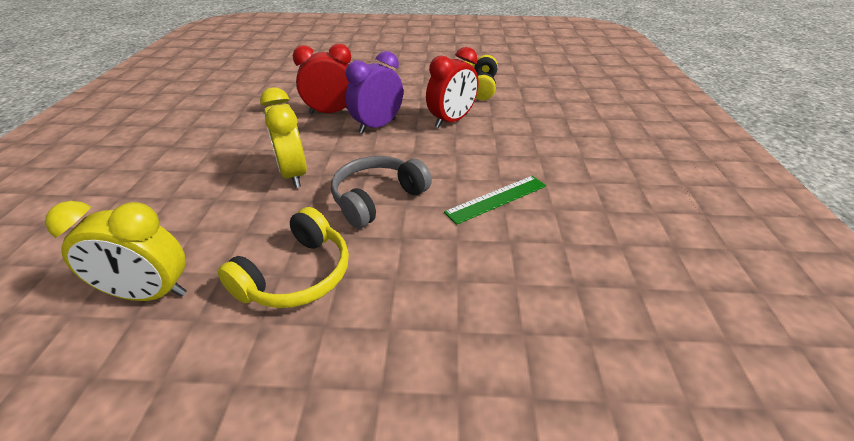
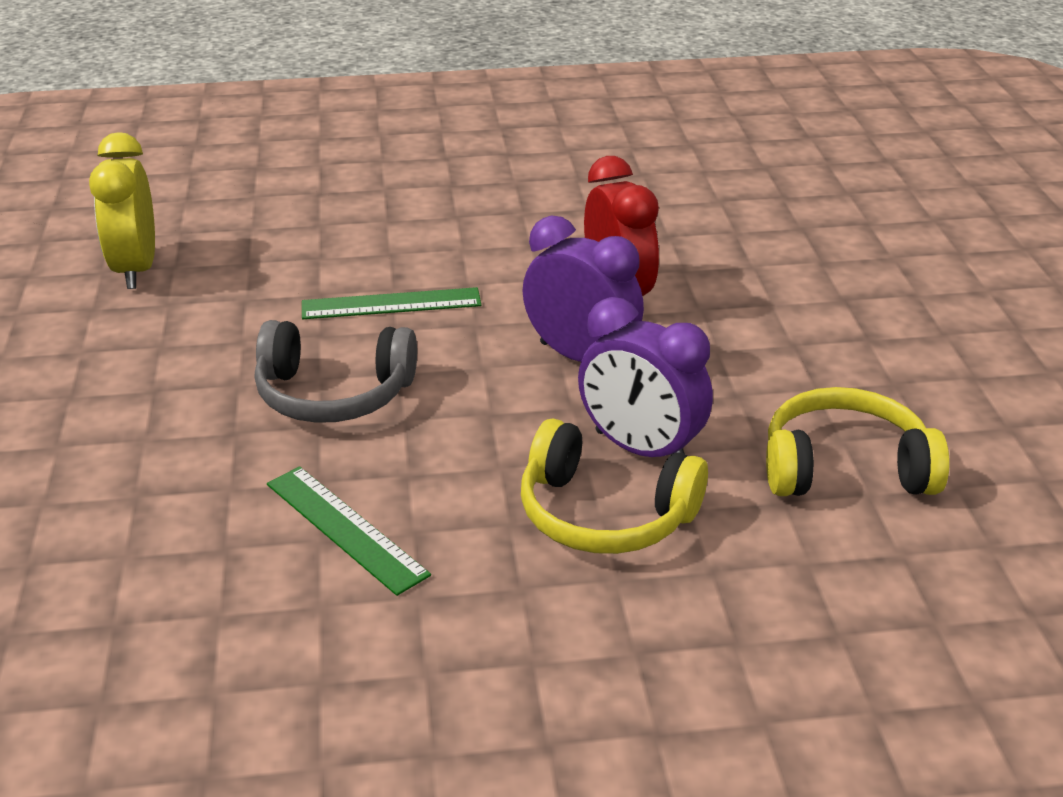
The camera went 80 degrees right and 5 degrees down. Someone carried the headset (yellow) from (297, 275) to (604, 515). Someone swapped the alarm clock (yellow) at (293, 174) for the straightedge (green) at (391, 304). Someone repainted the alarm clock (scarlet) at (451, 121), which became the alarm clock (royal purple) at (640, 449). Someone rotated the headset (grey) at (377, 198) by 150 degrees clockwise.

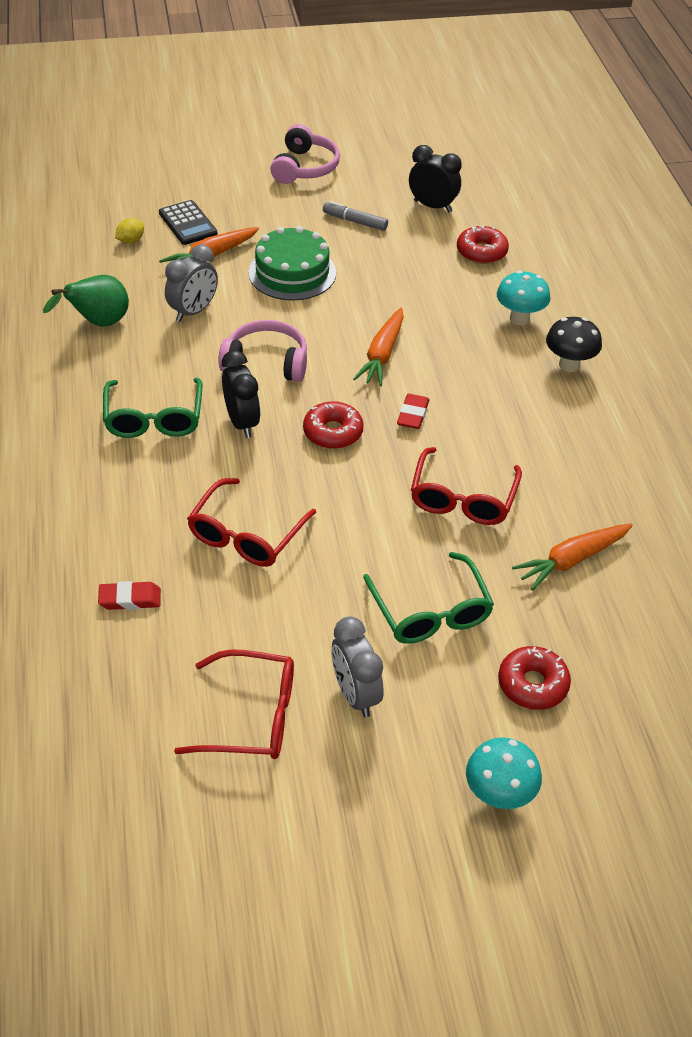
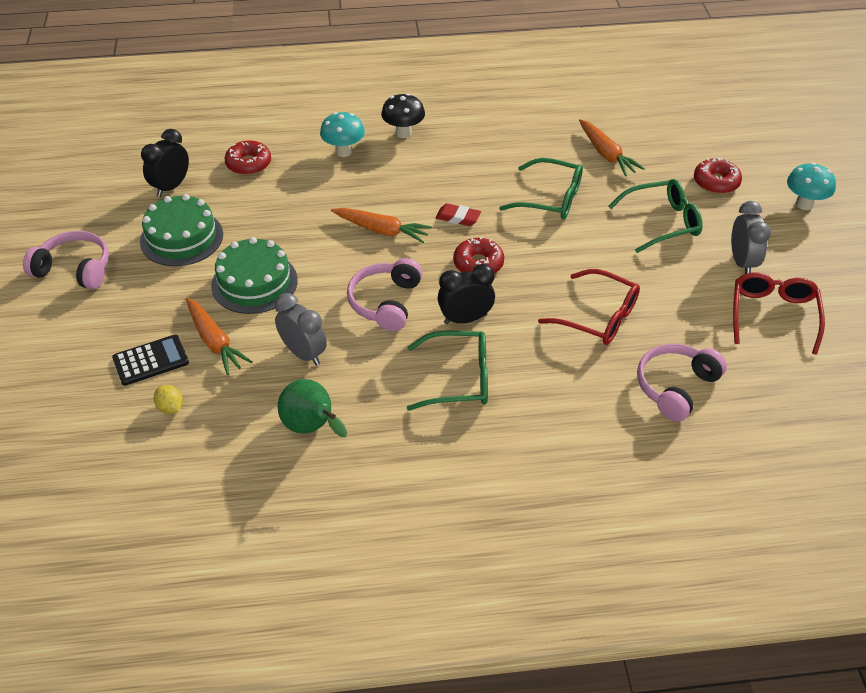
The camera went 85 degrees left and 0 degrees up. Someone swapped the gum eraser (scarlet) at (130, 599) for the headset (pink) at (676, 387). Someone swapped the felt pen (grey) at (355, 221) for the gateau (green) at (181, 238). Someone repainted the glasses (scarlet) at (462, 499), which became the glasses (green) at (551, 199). Someone rotated the alarm clock (grey) at (355, 694) by 75 degrees counterclockwise.

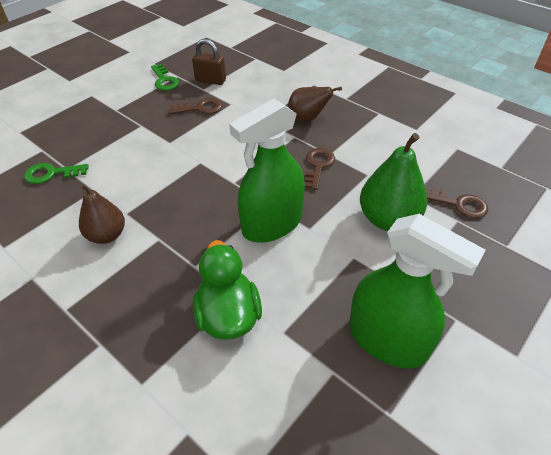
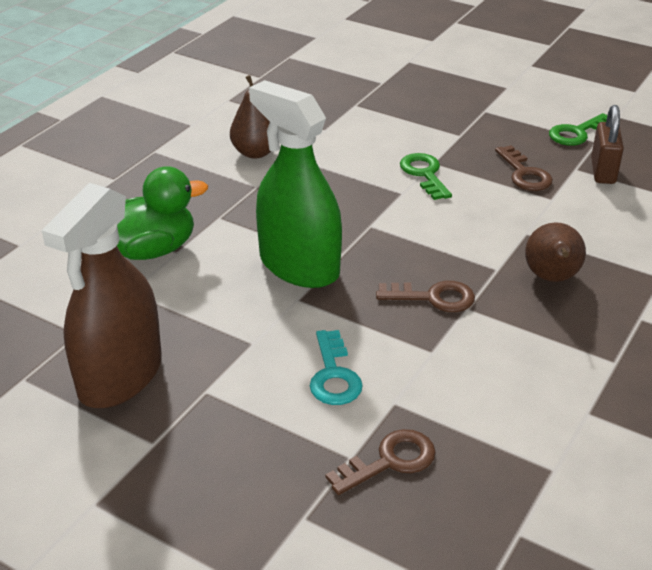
The camera went 80 degrees right and 10 degrees down. Someone carried the door key (green) from (51, 174) to (424, 174). Someone swapped the pear fruit (green) at (388, 219) for the door key (aqua) at (333, 375). Someone repainted the spray bottle (green) at (387, 339), which became the spray bottle (russet) at (120, 376). Someone rotated the door key (russet) at (459, 204) by 135 degrees counterclockwise.

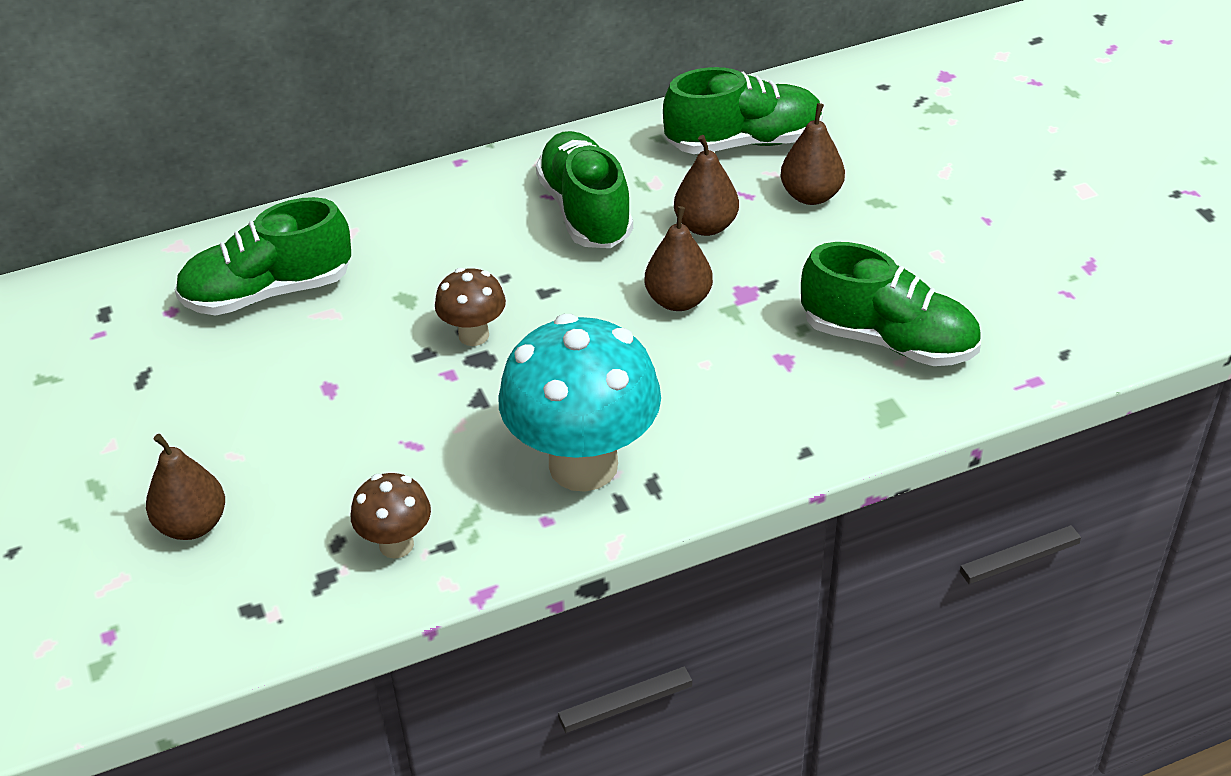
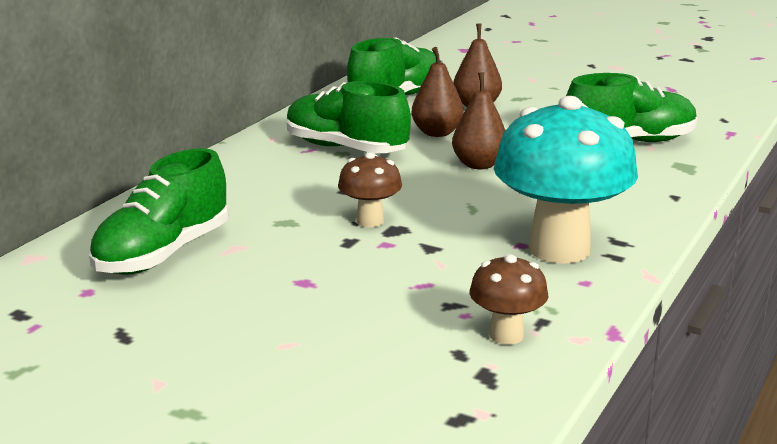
The camera went 40 degrees left and 20 degrees down. Someone took away the pear fruit (russet) at (192, 525).

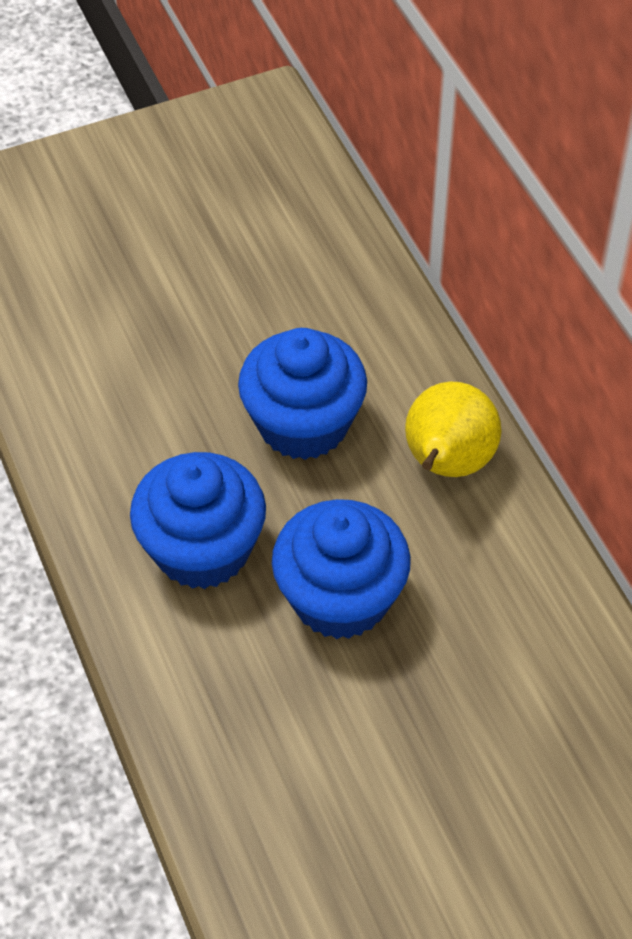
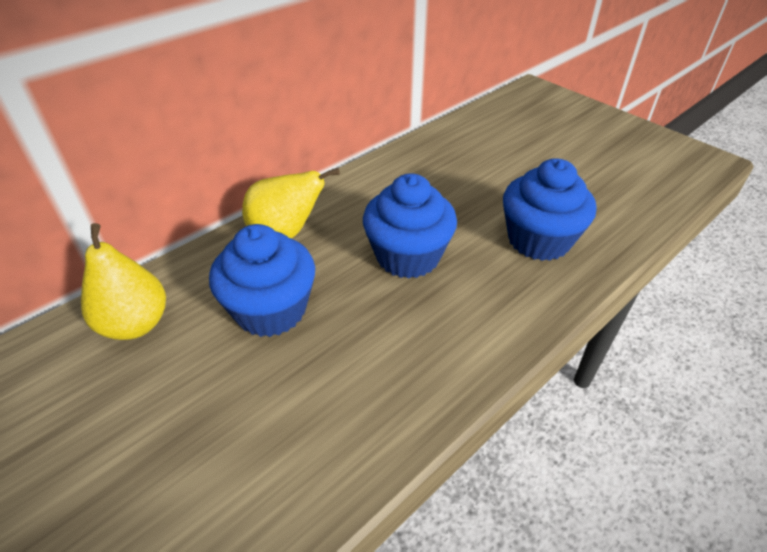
The camera went 110 degrees left and 10 degrees down. Someone put down the pear fruit (yellow) at (135, 324). Someone carried the cupcake (blue) from (202, 549) to (538, 240).

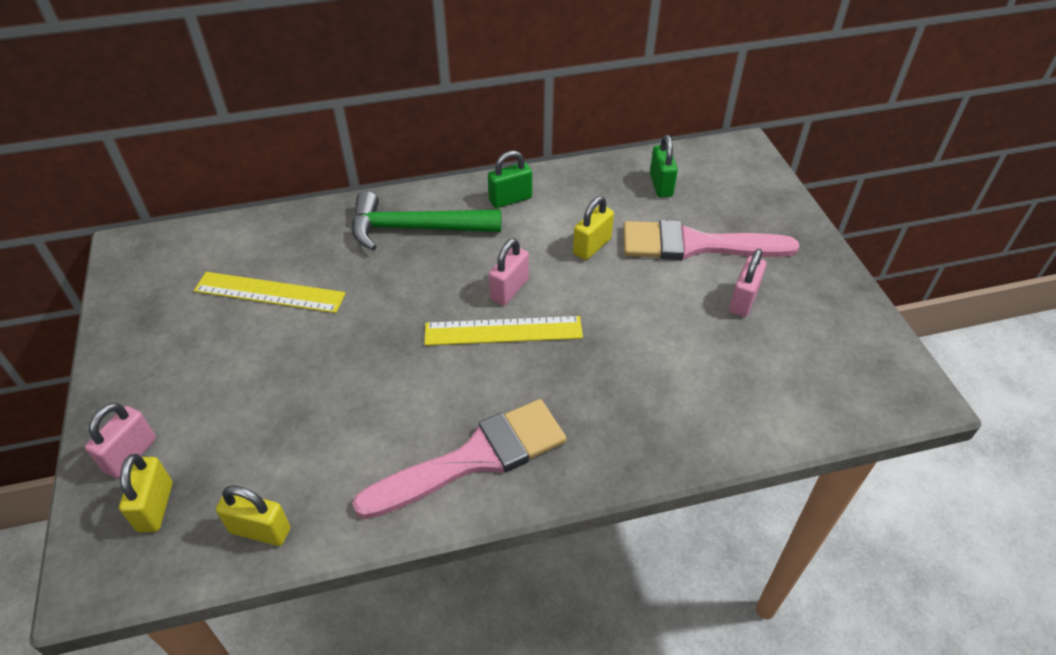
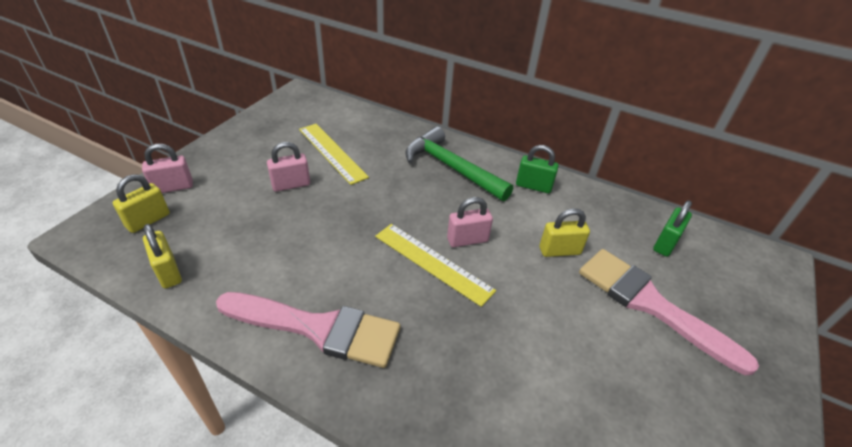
The camera went 40 degrees right and 5 degrees down. Someone carried the small lock (pink) from (743, 300) to (291, 185).

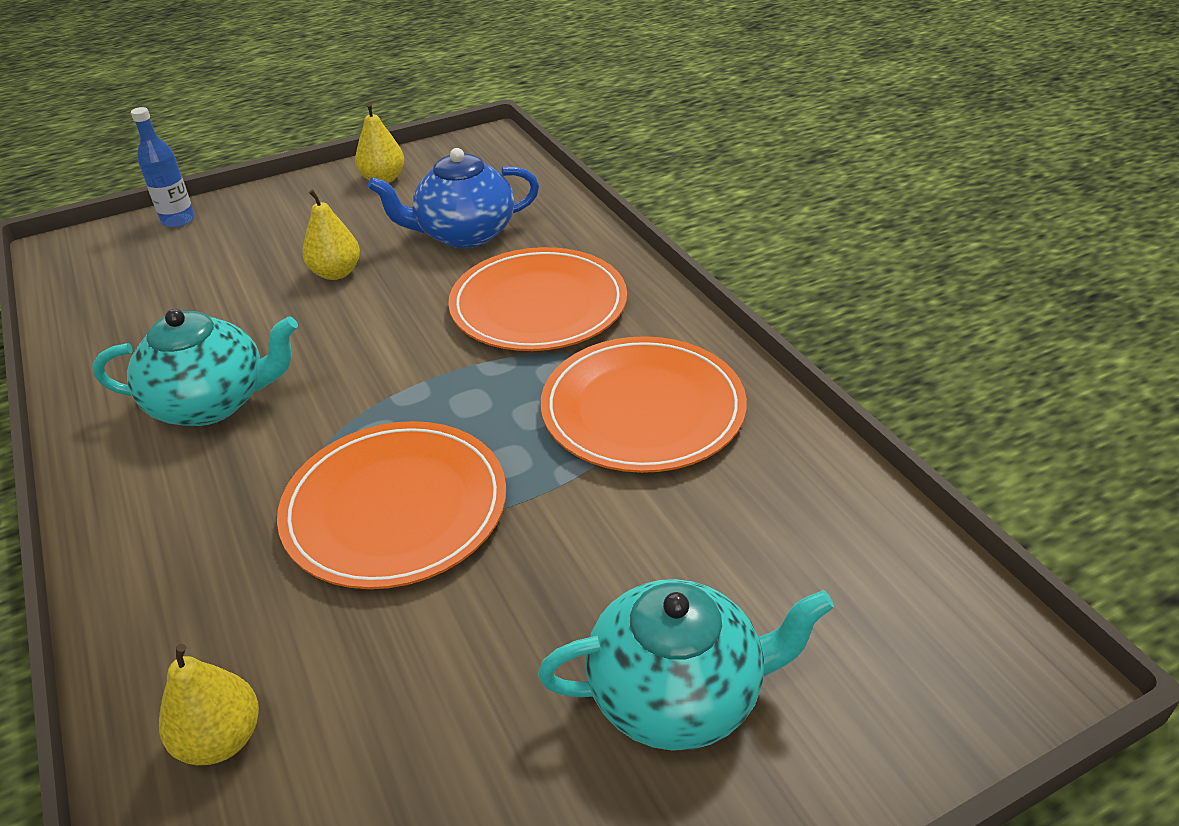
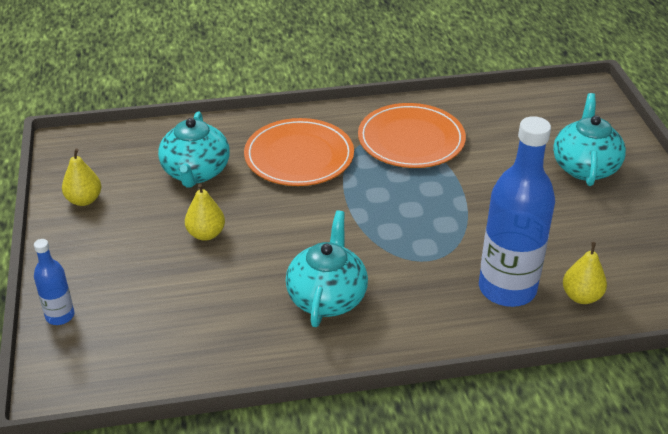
The camera went 75 degrees left and 0 degrees up. Someone took away the dinner plate (orange-coloured) at (395, 508). Someone put down the drink bottle (blue) at (507, 289). Someone repainted the teapot (blue) at (464, 234), which became the teapot (aqua) at (196, 172).

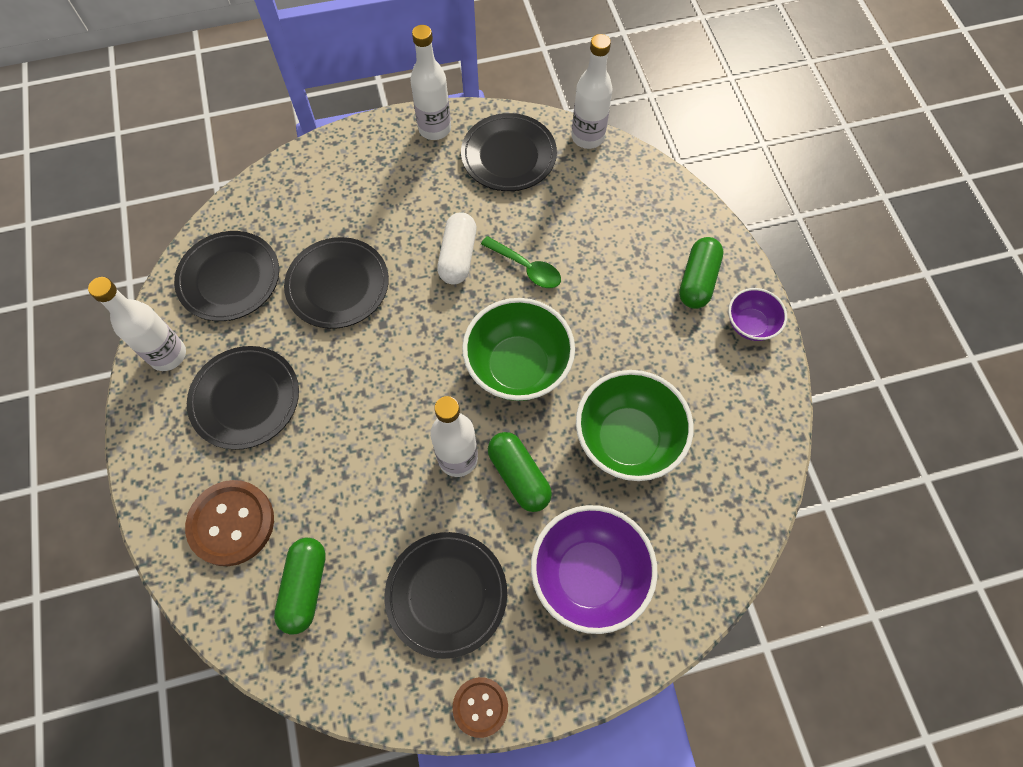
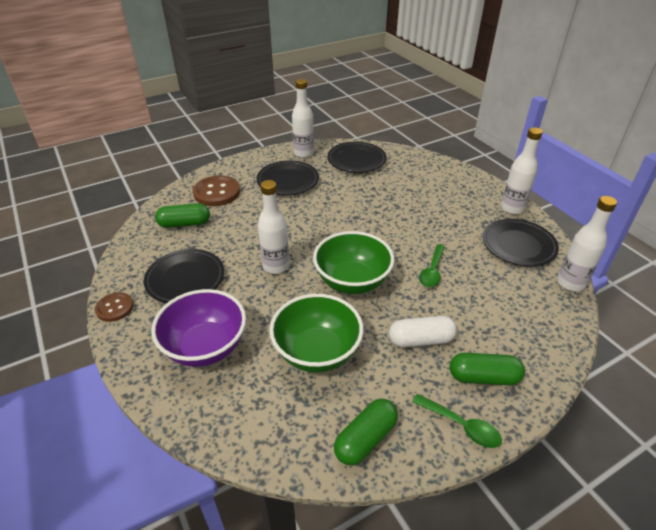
The camera went 75 degrees right and 25 degrees down. Someone took away the dinner plate (ebony) at (338, 285). Someone carried the pill shape (snow-white) from (458, 256) to (420, 340). Someone carried the pill shape (green) from (519, 476) to (365, 439). Someone swapped the serving bowl (royal purple) at (750, 324) for the teaspoon (green) at (461, 425).

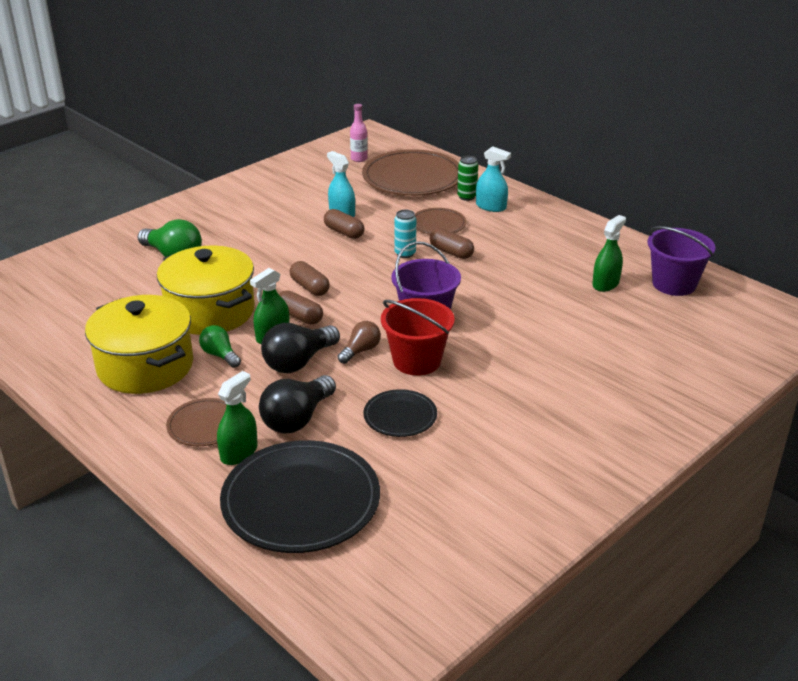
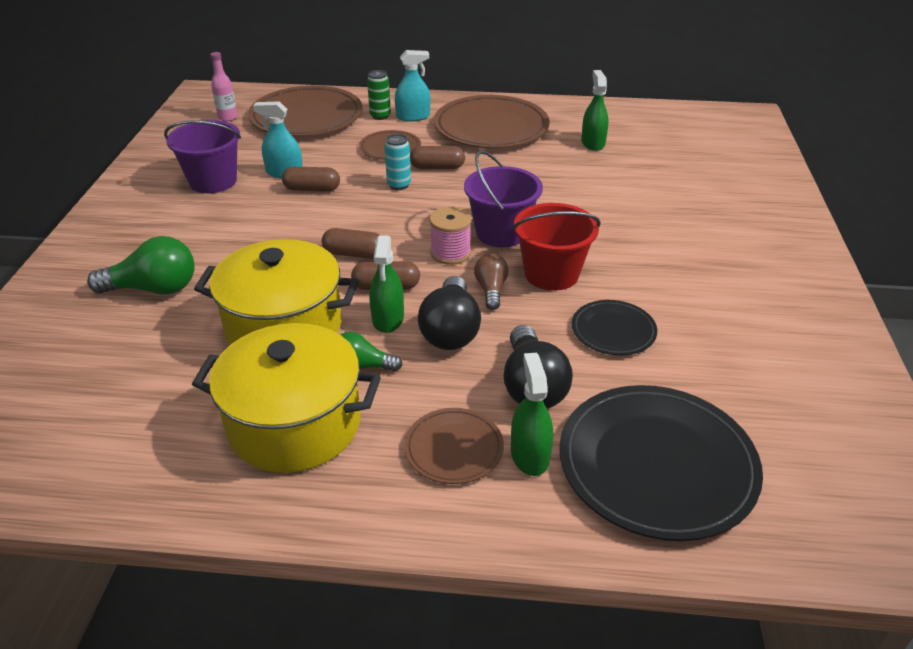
The camera went 40 degrees left and 5 degrees up. Someone put down the bobbin (pink) at (450, 253). Someone put down the dinner plate (russet) at (491, 127). Someone carried the bucket (royal purple) from (674, 284) to (213, 181).

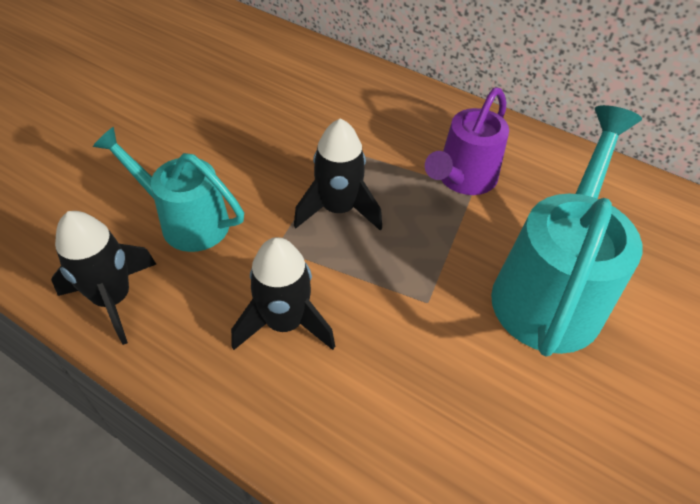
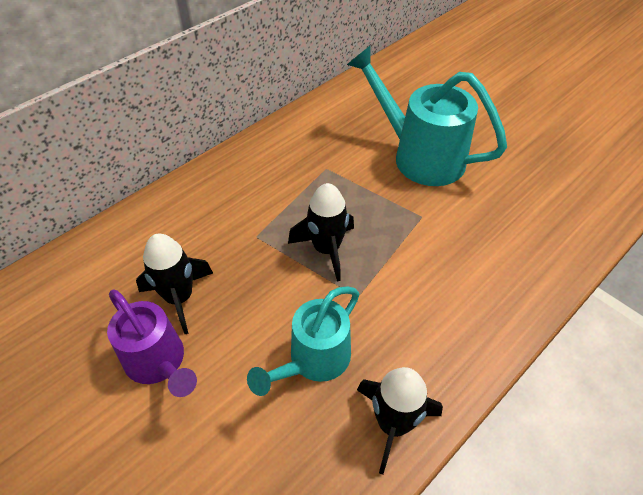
The camera went 75 degrees left and 0 degrees up. Someone carried the toy rocket (ebony) from (285, 323) to (179, 298). Someone carried the watering can (royal purple) from (462, 179) to (159, 363).

